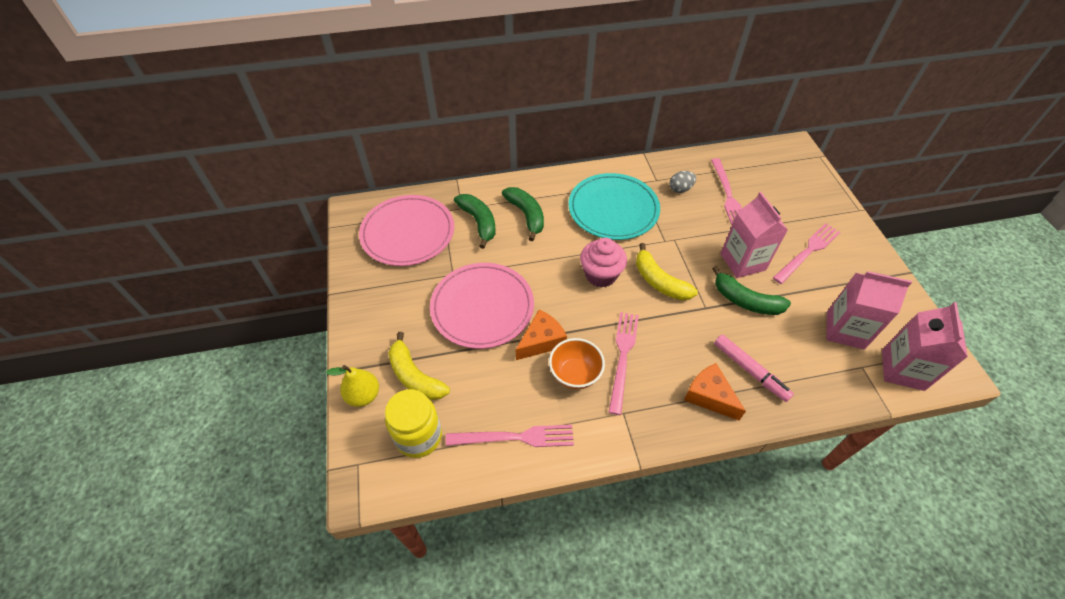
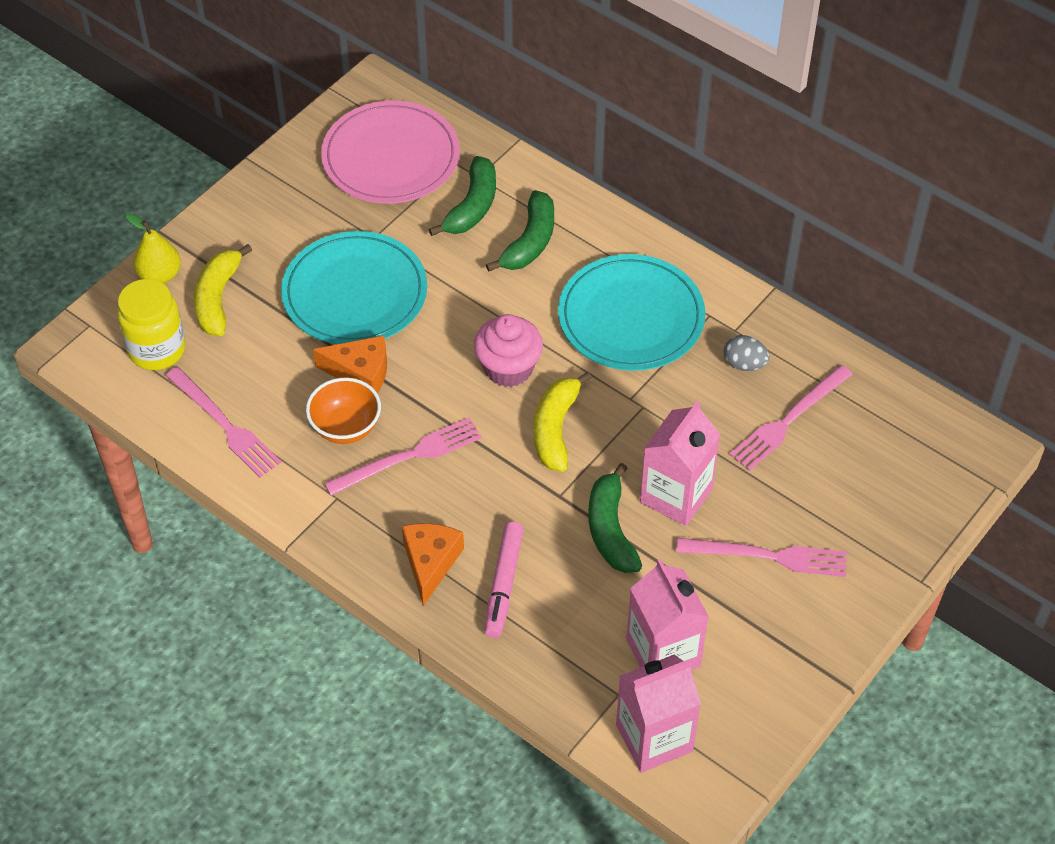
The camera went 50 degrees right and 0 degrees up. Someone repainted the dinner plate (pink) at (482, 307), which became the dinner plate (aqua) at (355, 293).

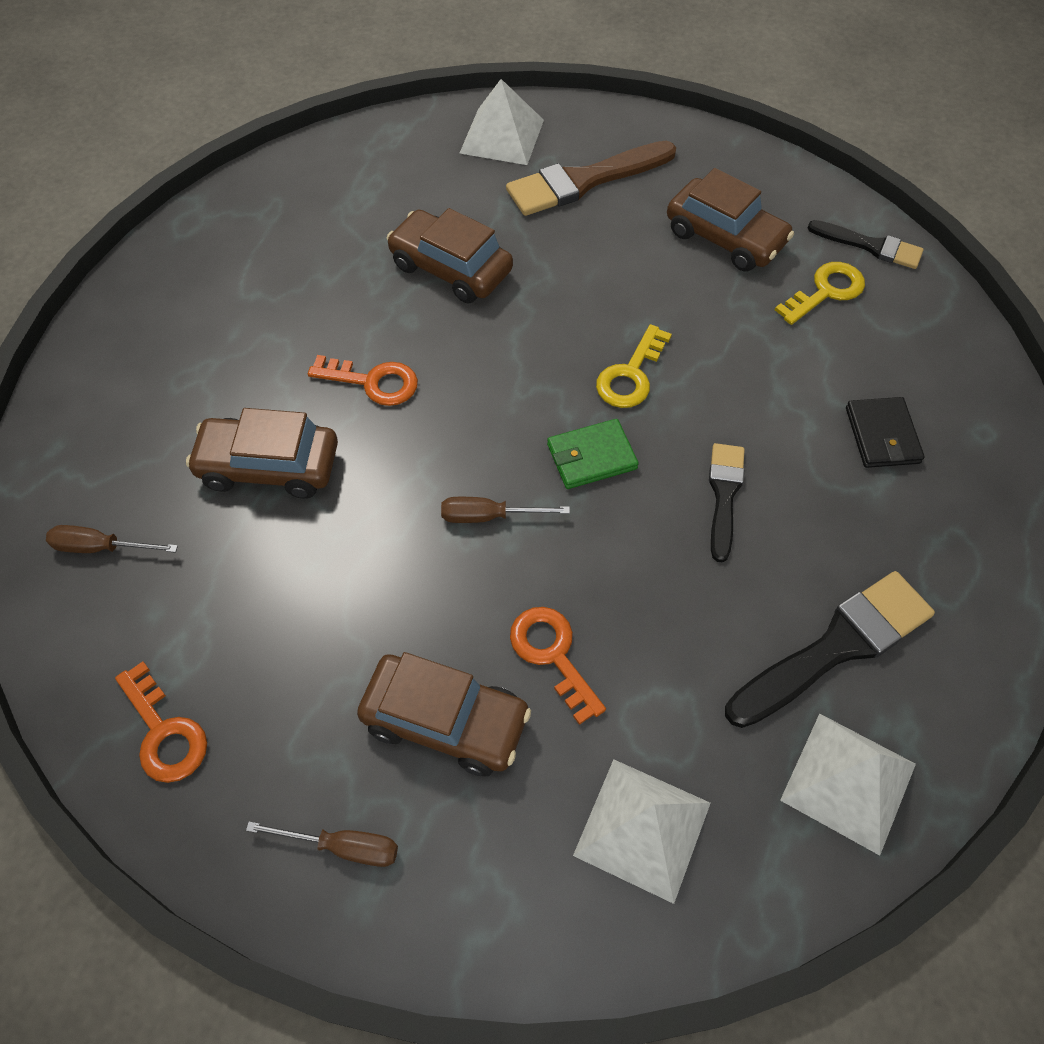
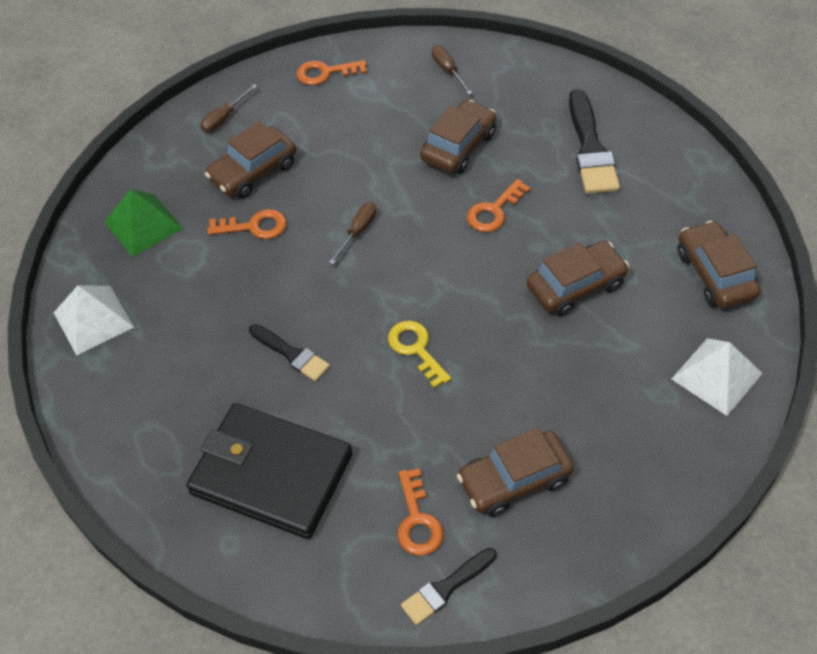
The camera went 120 degrees right and 5 degrees down. Someone took away the brush (russet) at (584, 181). Someone took away the billfold (green) at (591, 457). Someone put down the automobile (russet) at (715, 274). Someone carried the brush (ebony) from (835, 647) to (590, 148). Someone repainted the pyramid (snow-white) at (642, 829), which became the pyramid (green) at (143, 225). Someone repainted the door key (yellow) at (826, 291), which became the door key (orange-coloured) at (417, 521). Someone rotated the screwdriver (russet) at (101, 547) by 60 degrees counterclockwise. Someone scaled the billfold (ebony) at (882, 435) by 2.24.

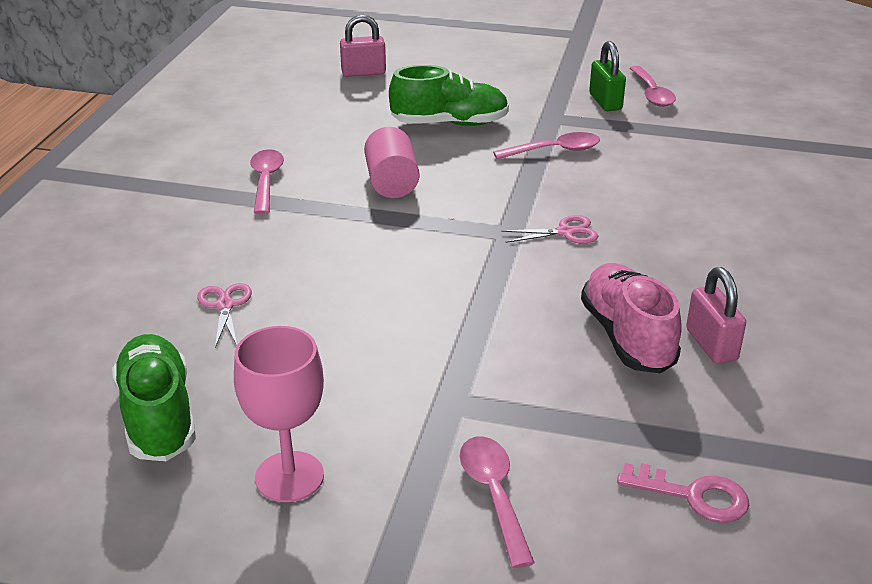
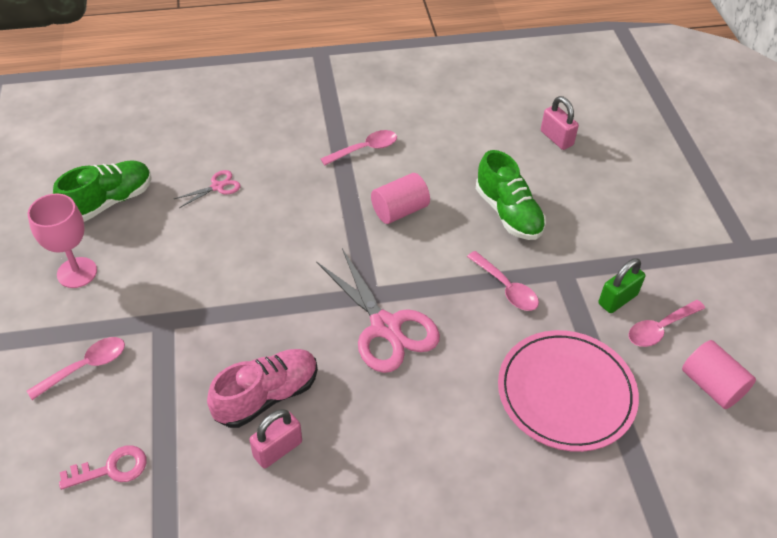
The camera went 65 degrees right and 15 degrees up. Someone put down the dinner plate (pink) at (566, 393). Someone put down the cylinder shape (pink) at (711, 385). Someone rotated the door key (pink) at (693, 496) by 105 degrees counterclockwise. Someone scaled the pair of scissors (pink) at (566, 232) by 2.14.

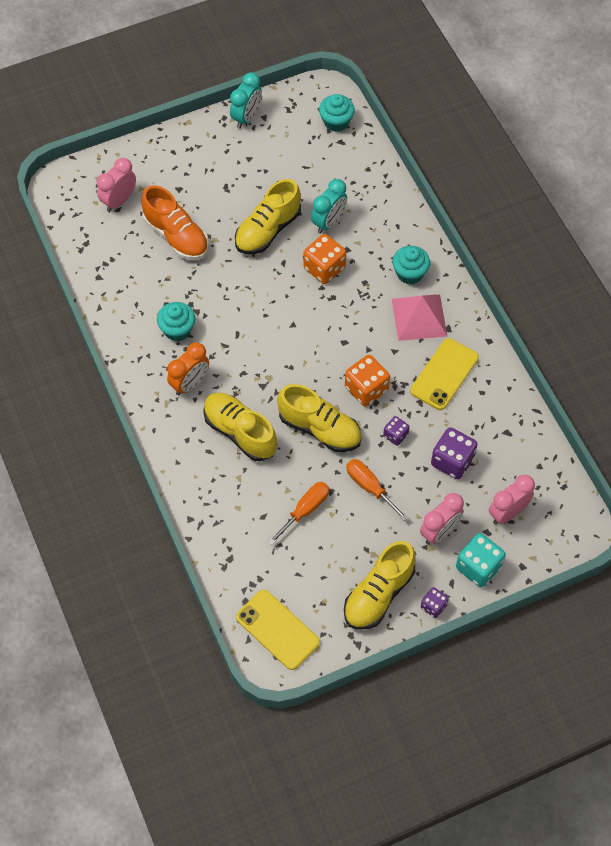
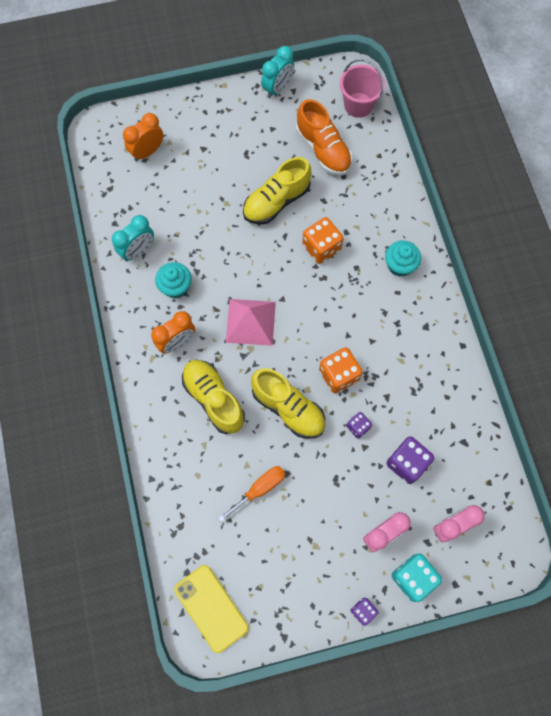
The camera went 10 degrees right and 10 degrees up. Someone took away the sneaker (yellow) at (378, 594). Someone took away the screwdriver (orange-coloured) at (369, 487). Someone took away the mobile phone (yellow) at (444, 374). Someone carried the sneaker (orange-coloured) from (176, 236) to (323, 149). Someone carried the alarm clock (aqua) from (329, 222) to (138, 251). Someone carried the pyramid (pink) from (419, 317) to (251, 322). Someone swapped the cupcake (aqua) at (336, 122) for the bucket (pink) at (358, 105). Someone repainted the alarm clock (pink) at (119, 201), which became the alarm clock (orange-coloured) at (147, 152).

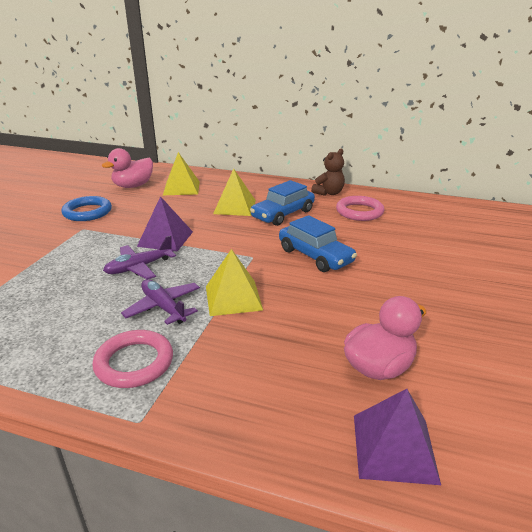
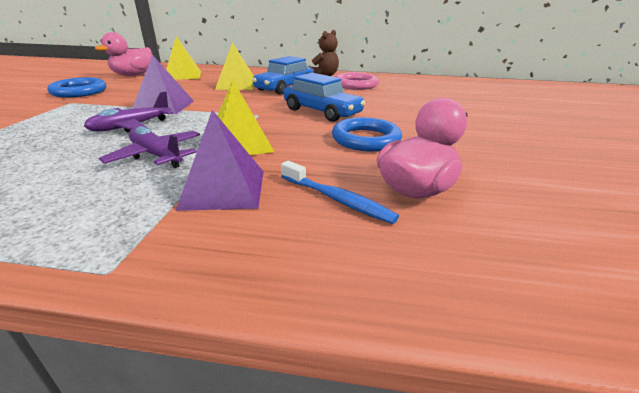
The camera went 10 degrees left and 0 degrees up. Someone took away the ring (pink) at (134, 363). Someone put down the toothbrush (blue) at (337, 199). Someone put down the ring (blue) at (366, 139). Someone carried the pyramid (royal purple) from (394, 447) to (223, 189).

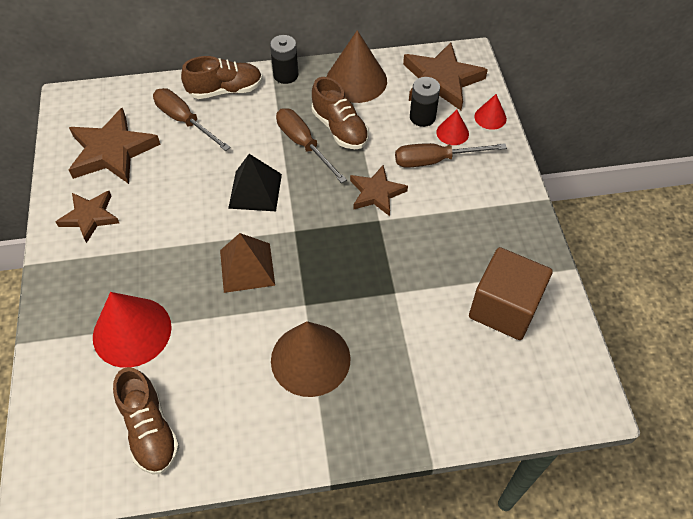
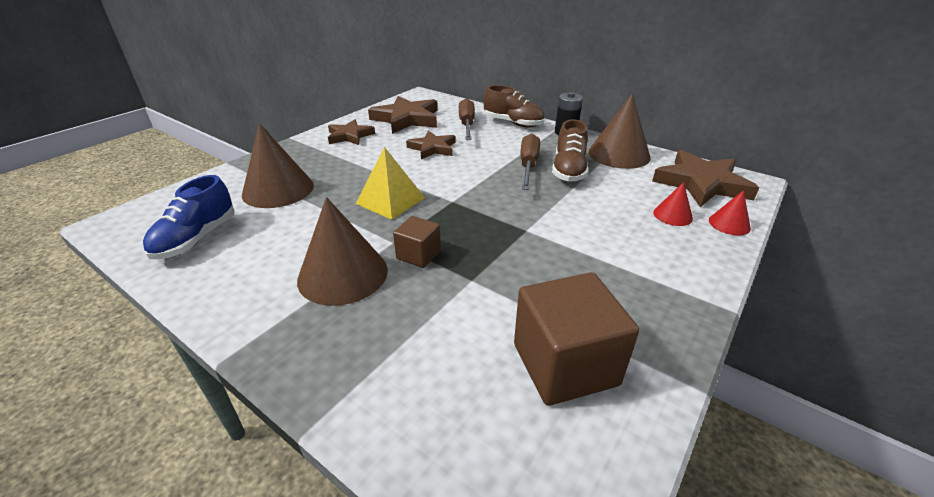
The camera went 45 degrees right and 20 degrees down. Someone took away the pyramid (ebony) at (255, 191). Someone took away the screwdriver (russet) at (435, 160). Someone took away the battery (ebony) at (422, 117). Someone put down the block (russet) at (418, 255). Someone carried the star (russet) from (376, 193) to (432, 148). Someone repainted the solid cone (scarlet) at (132, 331), which became the solid cone (russet) at (278, 189). Someone repainted the sneaker (russet) at (150, 430), which became the sneaker (blue) at (196, 239). Someone repainted the pyramid (russet) at (247, 267), which became the pyramid (yellow) at (390, 200).

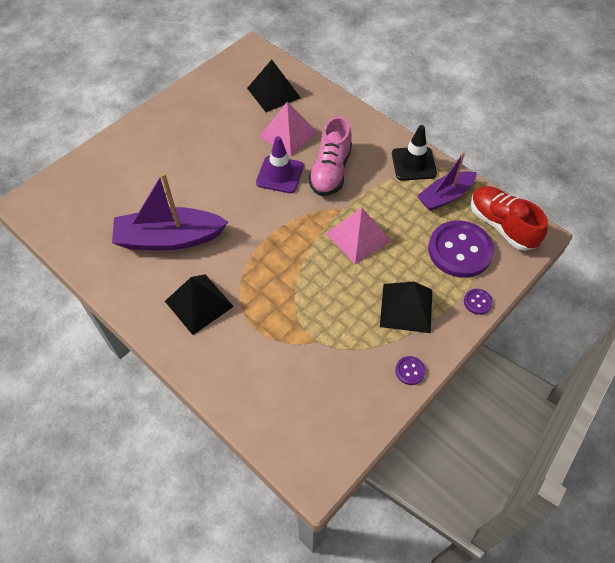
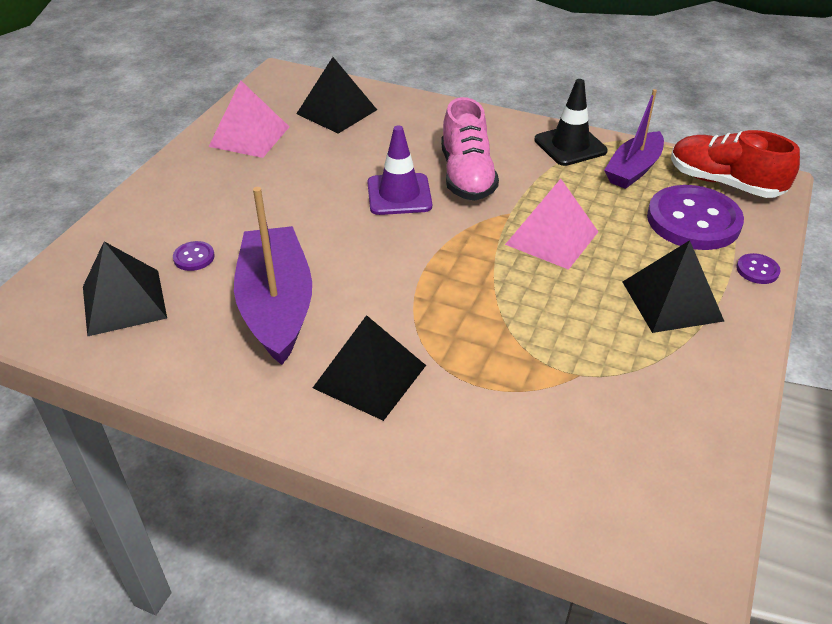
The camera went 20 degrees left and 15 degrees down. Someone put down the pyramid (ebony) at (124, 302). Someone carried the pyramid (pink) from (288, 134) to (249, 136). Someone carried the sewing button (royal purple) from (410, 371) to (194, 257). Someone rotated the boat (royal purple) at (169, 238) by 105 degrees clockwise.

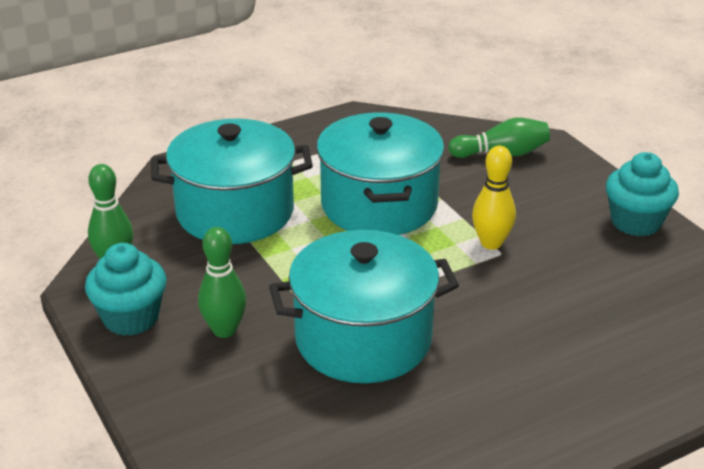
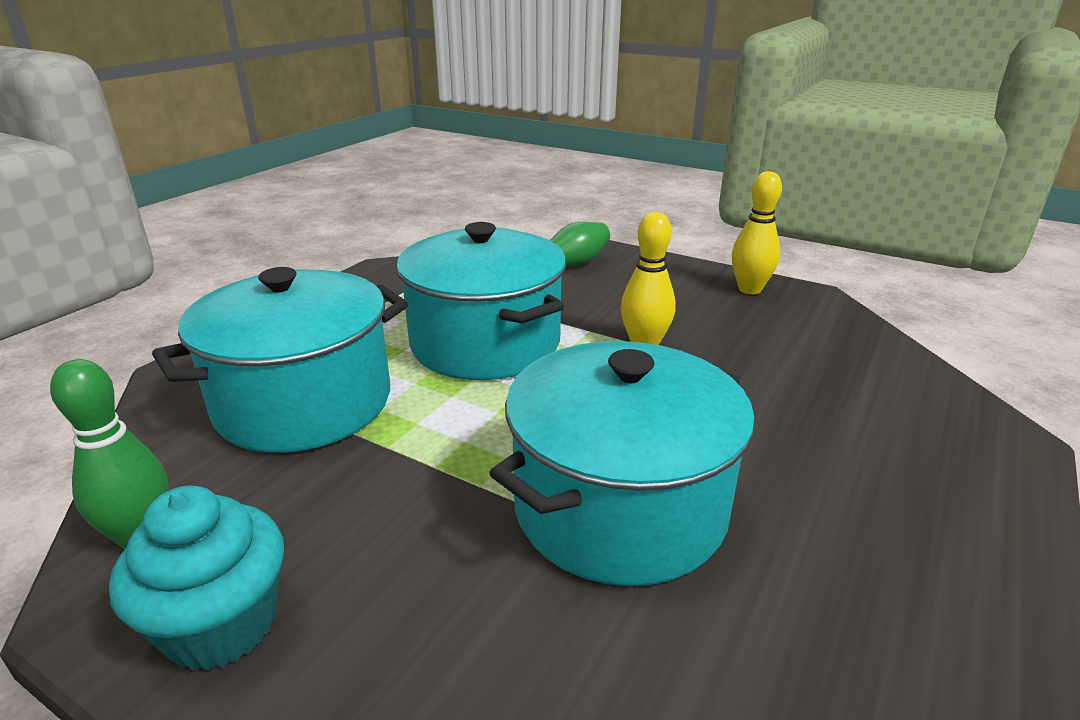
The camera went 30 degrees left and 5 degrees down. Someone took away the tenpin (green) at (224, 330). Someone swapped the cupcake (aqua) at (636, 222) for the tenpin (yellow) at (749, 289).

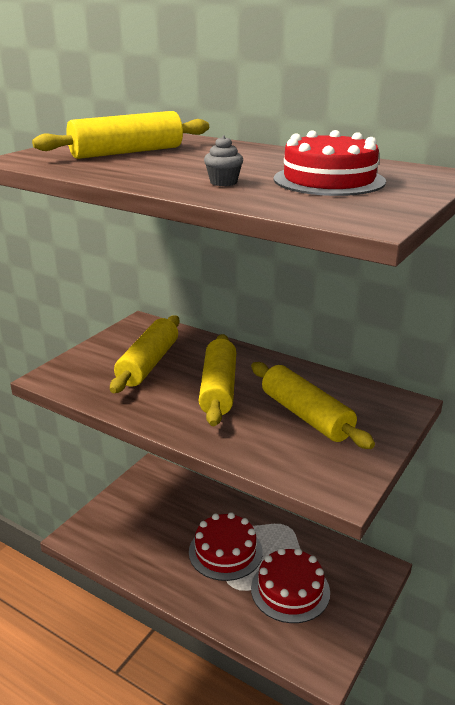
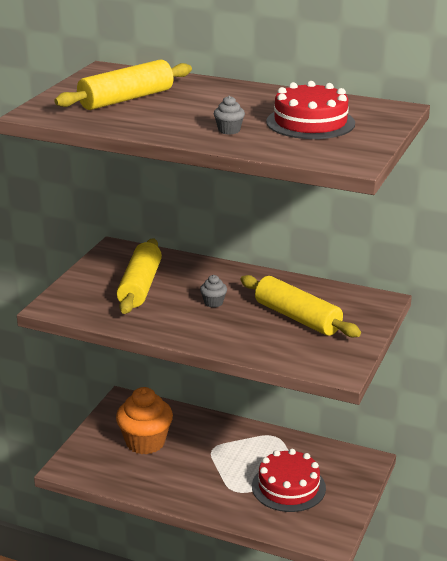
The camera went 10 degrees left and 0 degrees up. Someone took away the gateau (scarlet) at (225, 551). Someone put down the cupcake (orange-coloured) at (145, 442). Someone swapped the dough roller (yellow) at (218, 389) for the cupcake (grey) at (213, 303).

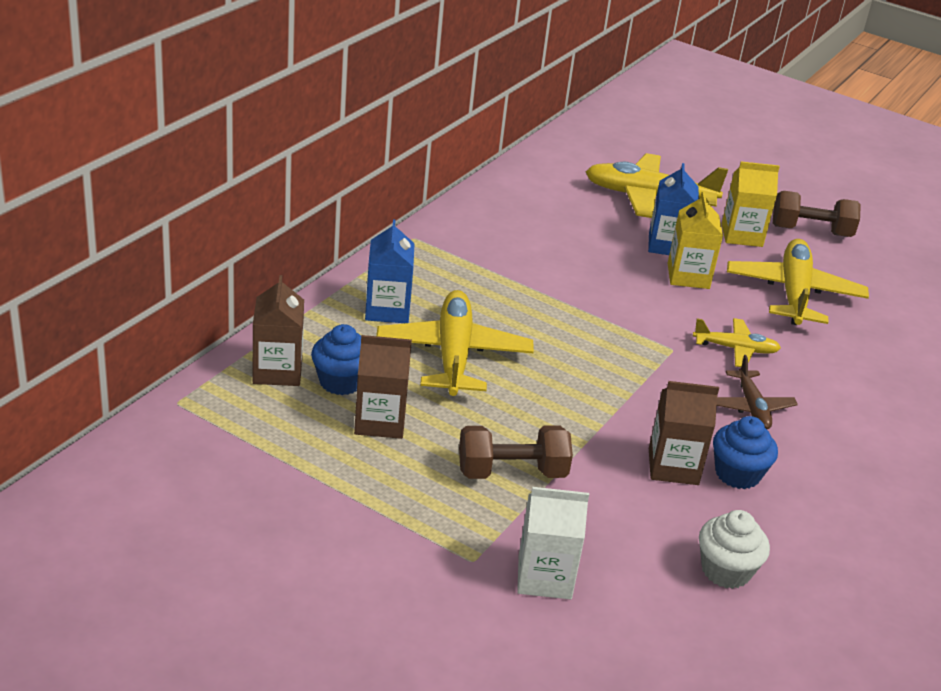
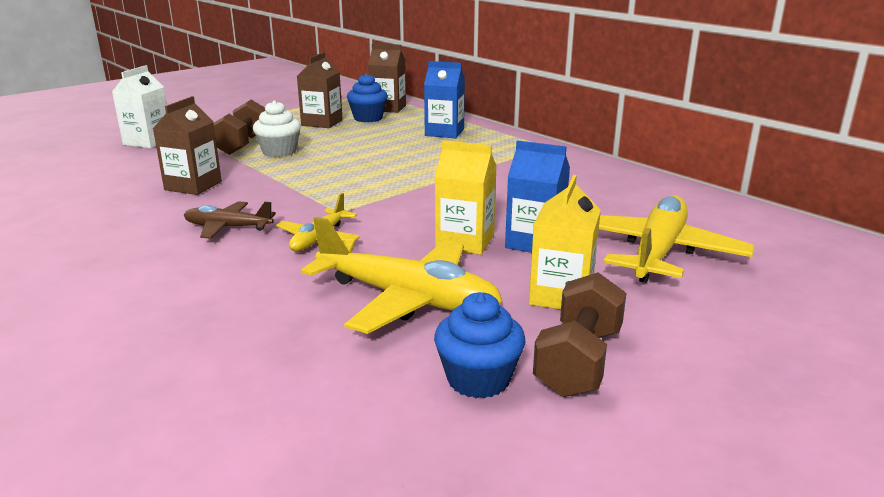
The camera went 110 degrees right and 10 degrees down. Someone took away the toy plane (yellow) at (453, 354). Someone carried the cupcake (snow-white) from (725, 570) to (279, 152). Someone carried the cupcake (blue) from (737, 474) to (478, 379).

